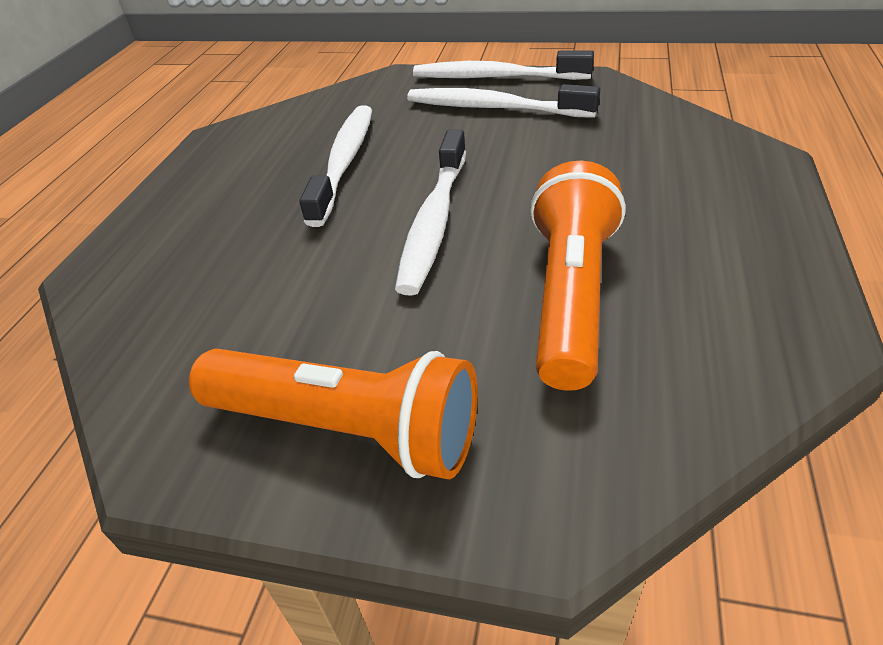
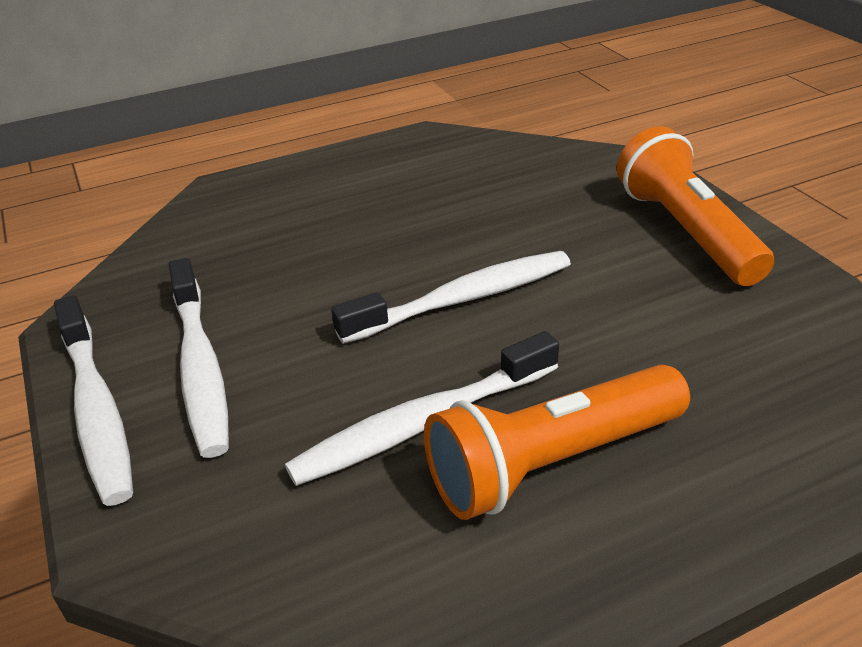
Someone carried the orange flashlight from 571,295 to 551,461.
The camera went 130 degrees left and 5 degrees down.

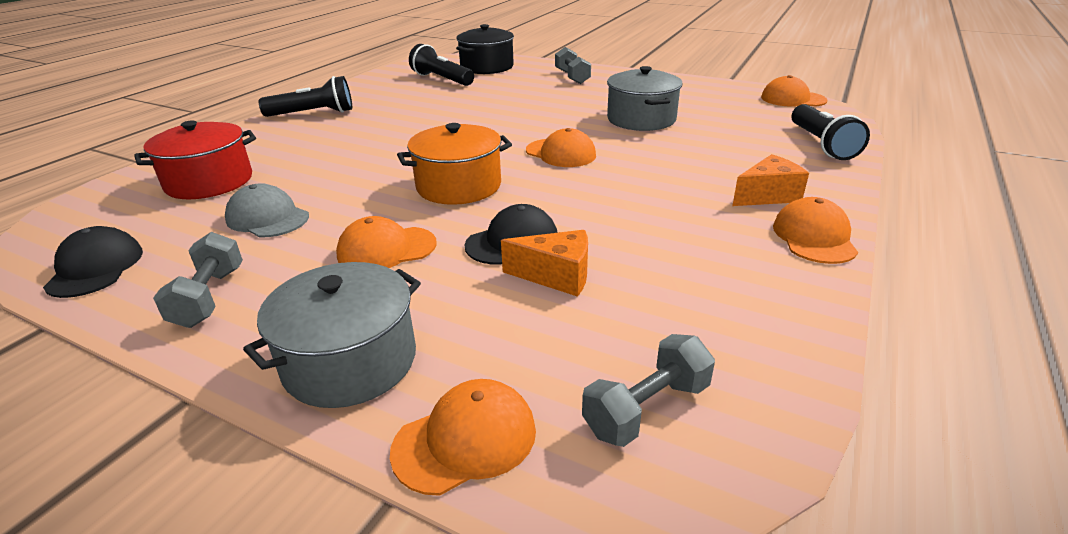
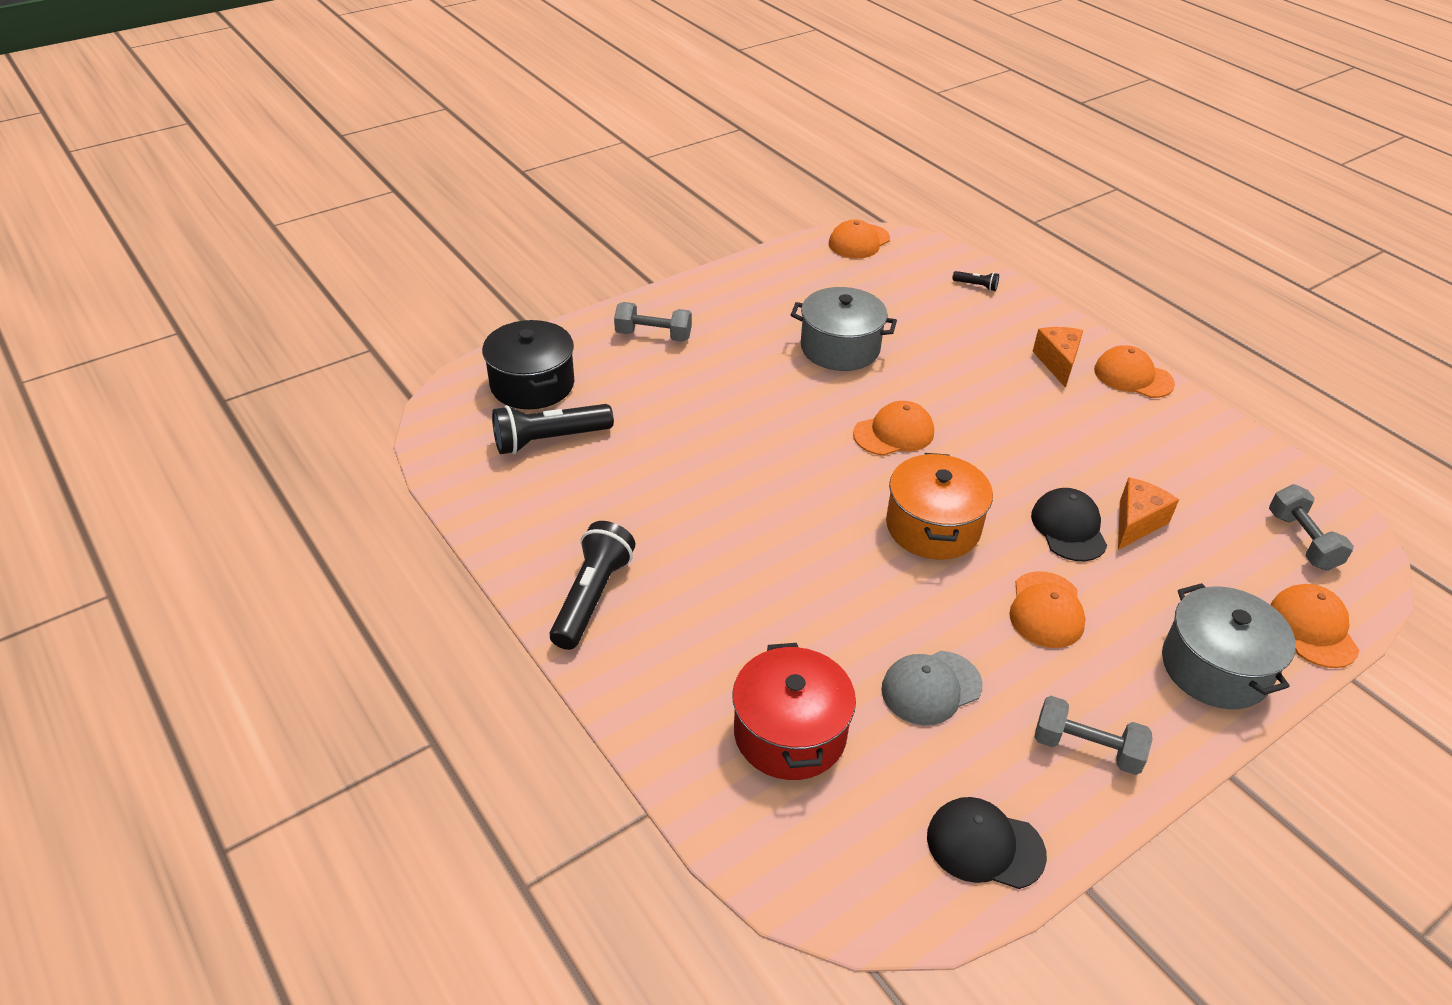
Someone scaled the black flashlight at 821,144 by 0.46.
The camera went 65 degrees left and 10 degrees up.

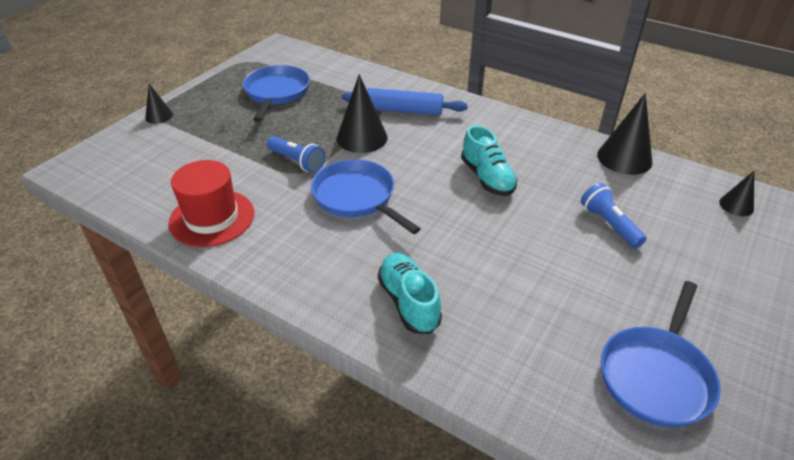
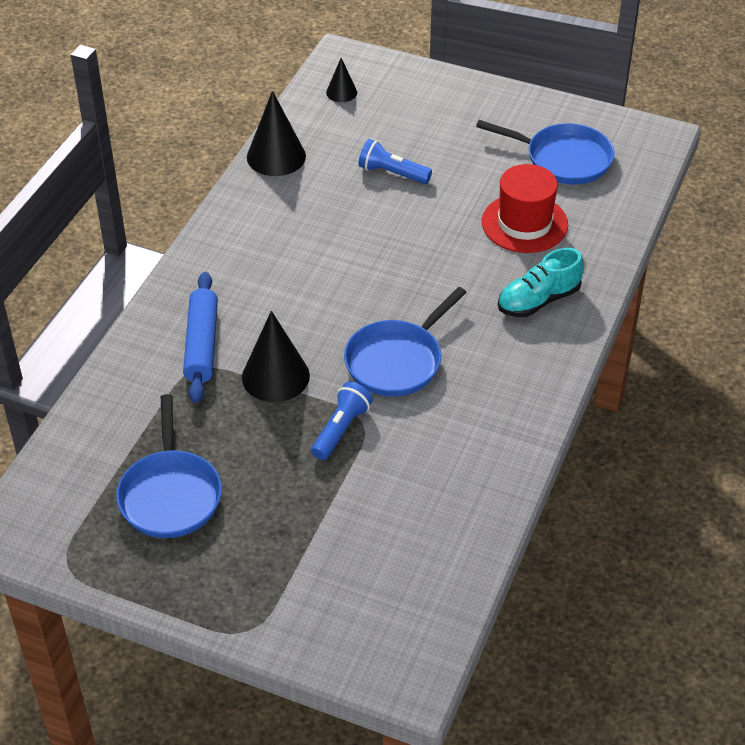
Someone rotated the blue pan at 276,93 by 90 degrees counterclockwise.
Someone took away the black cone at 159,116.
Someone took away the turquoise shoe at 487,178.
Someone carried the red hat from 212,218 to 524,223.
Someone rotated the blue flashlight at 609,224 by 60 degrees clockwise.
The camera went 100 degrees left and 5 degrees up.

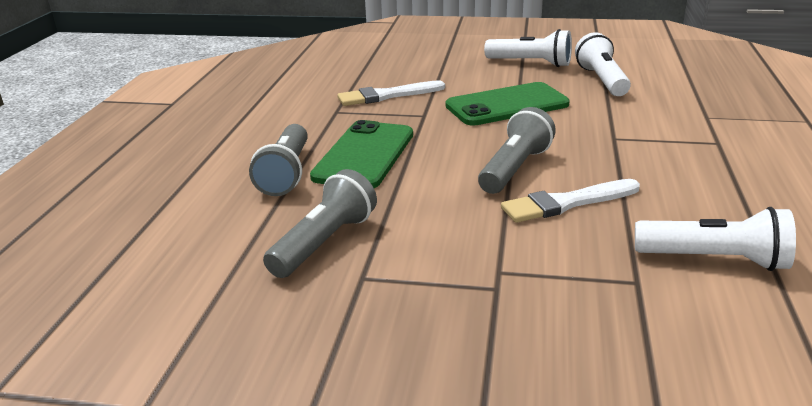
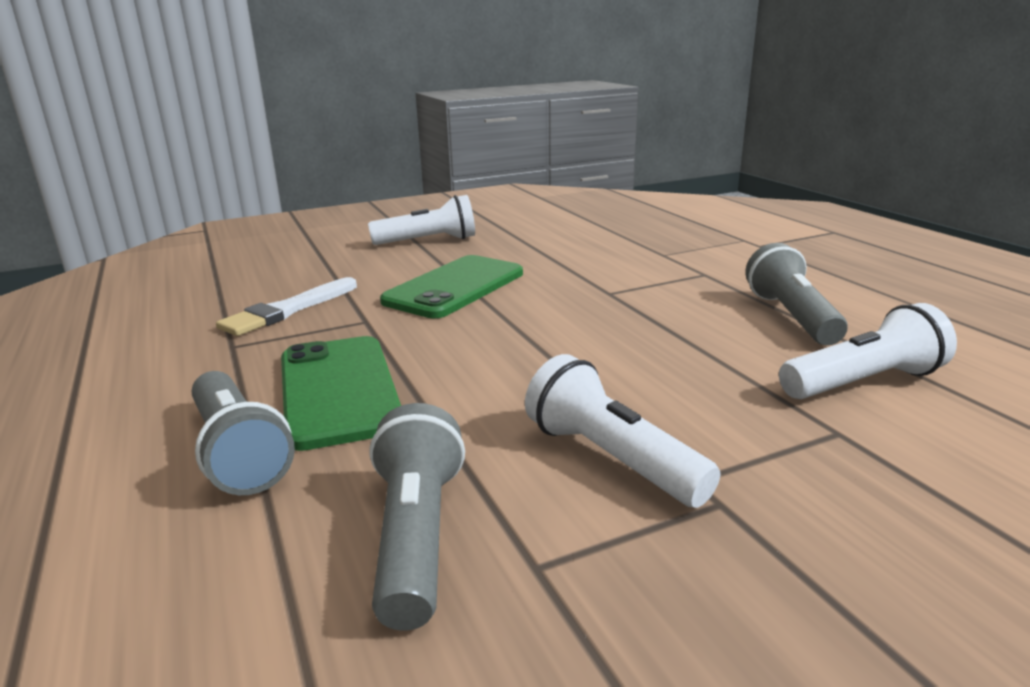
Someone carried the white flashlight from 602,80 to 611,458.
Someone carried the grey flashlight from 515,168 to 791,316.
Someone took away the white brush at 566,203.
The camera went 35 degrees left and 5 degrees down.

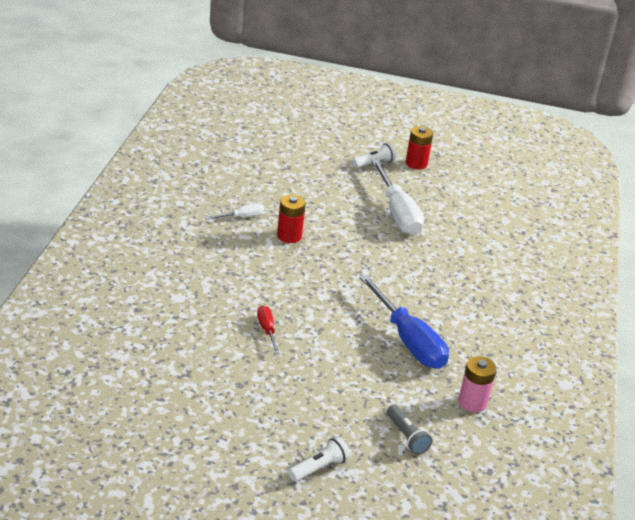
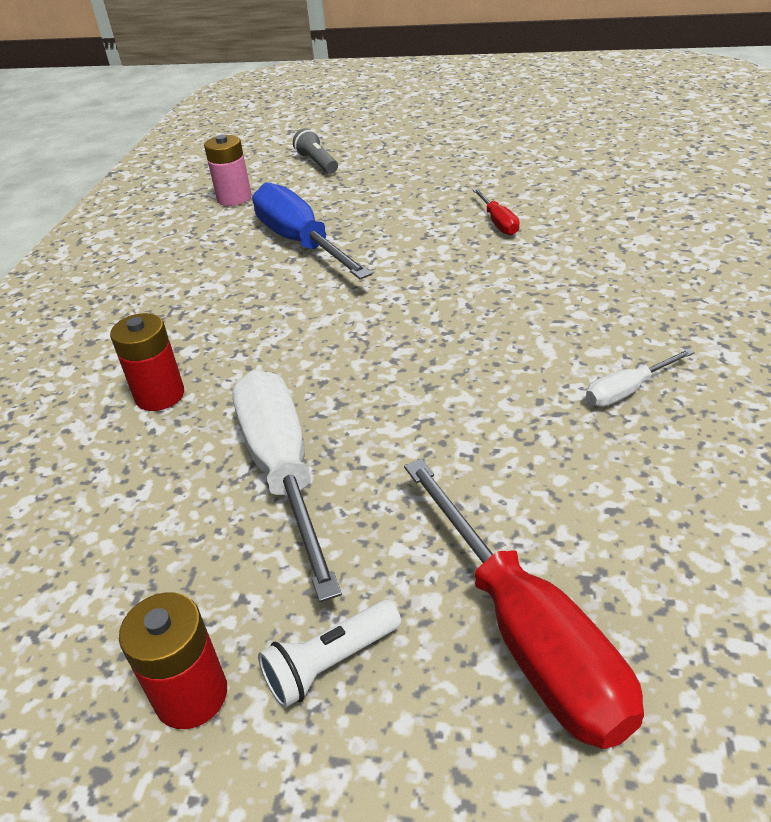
Someone carried the red battery from 289,236 to 160,395.
Someone took away the white flashlight at 319,467.
Someone put down the red screwdriver at 527,635.
The camera went 175 degrees left and 5 degrees up.

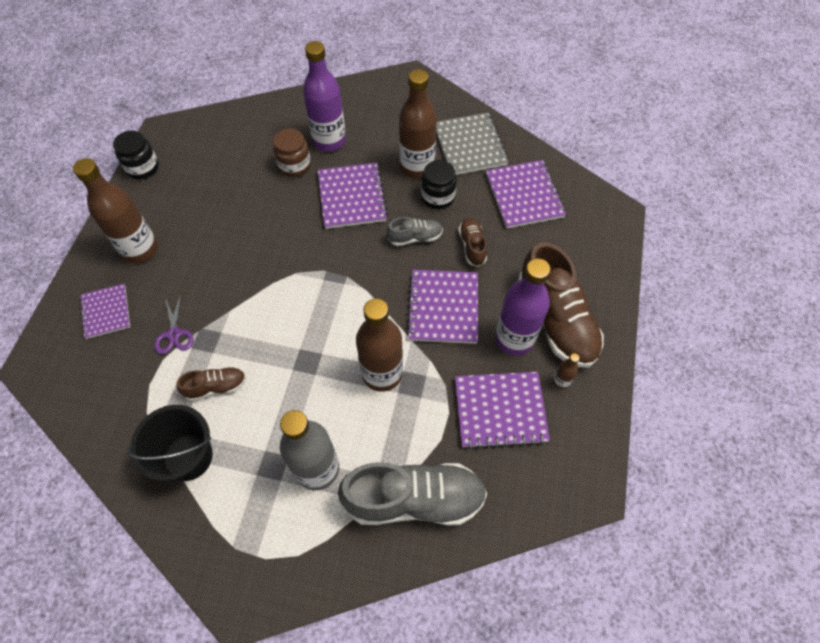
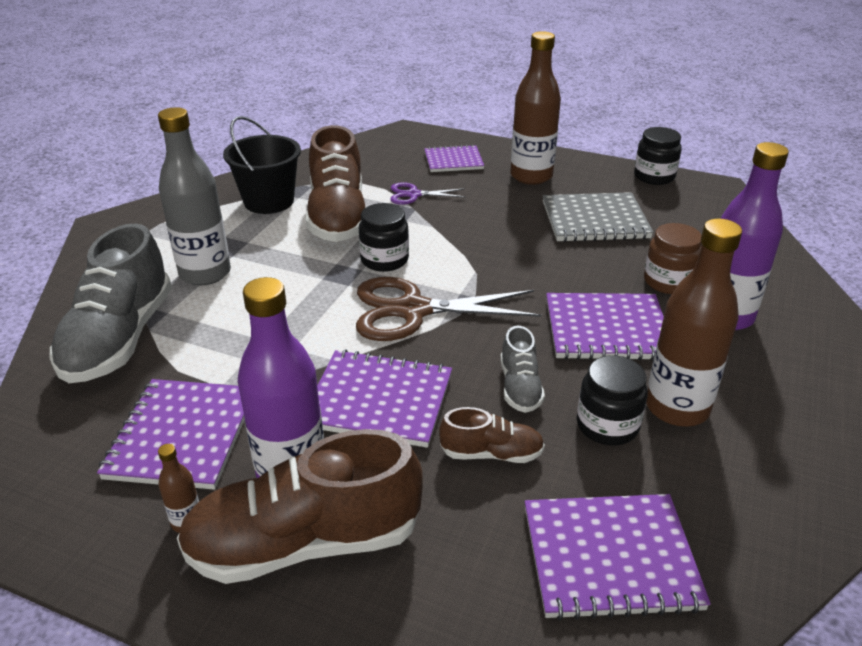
Someone carried the grey notebook from 470,146 to 595,220.
Someone took away the brown bottle at 382,373.
Someone scaled the brown shoe at 216,387 by 2.05.
Someone put down the black jar at 384,260.
Someone put down the brown scissors at 413,310.
The camera went 100 degrees right and 25 degrees down.

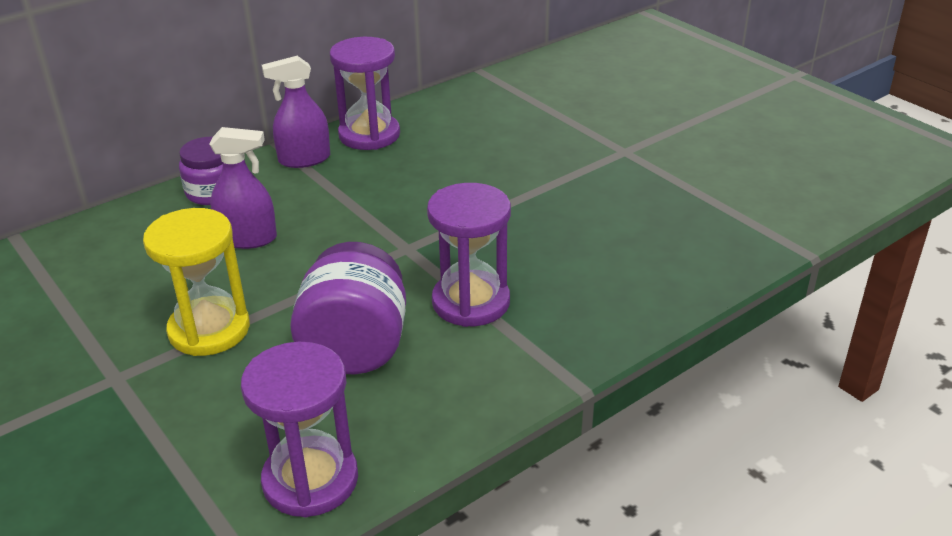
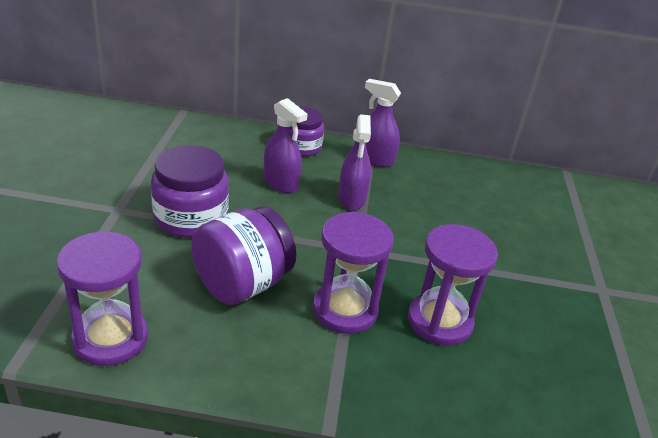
Someone carried the purple hourglass from 369,135 to 439,321.
Someone swapped the yellow hourglass at 209,330 for the purple jar at 191,217.
Someone put down the purple spray bottle at 352,198.
The camera went 40 degrees right and 0 degrees up.

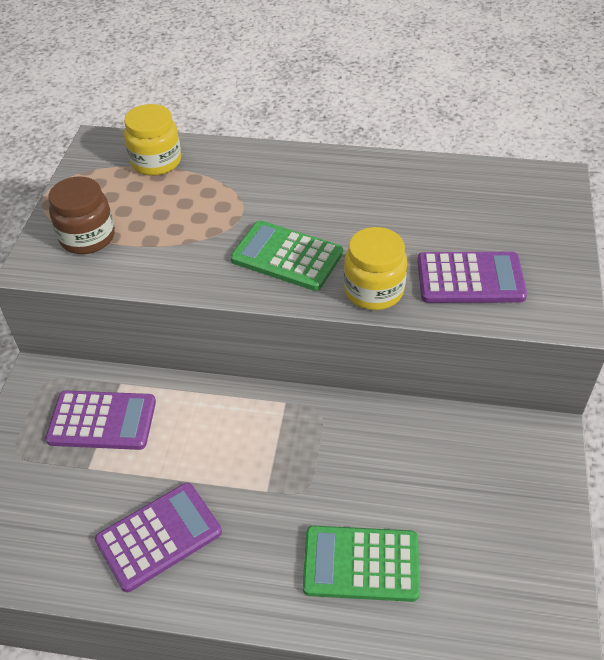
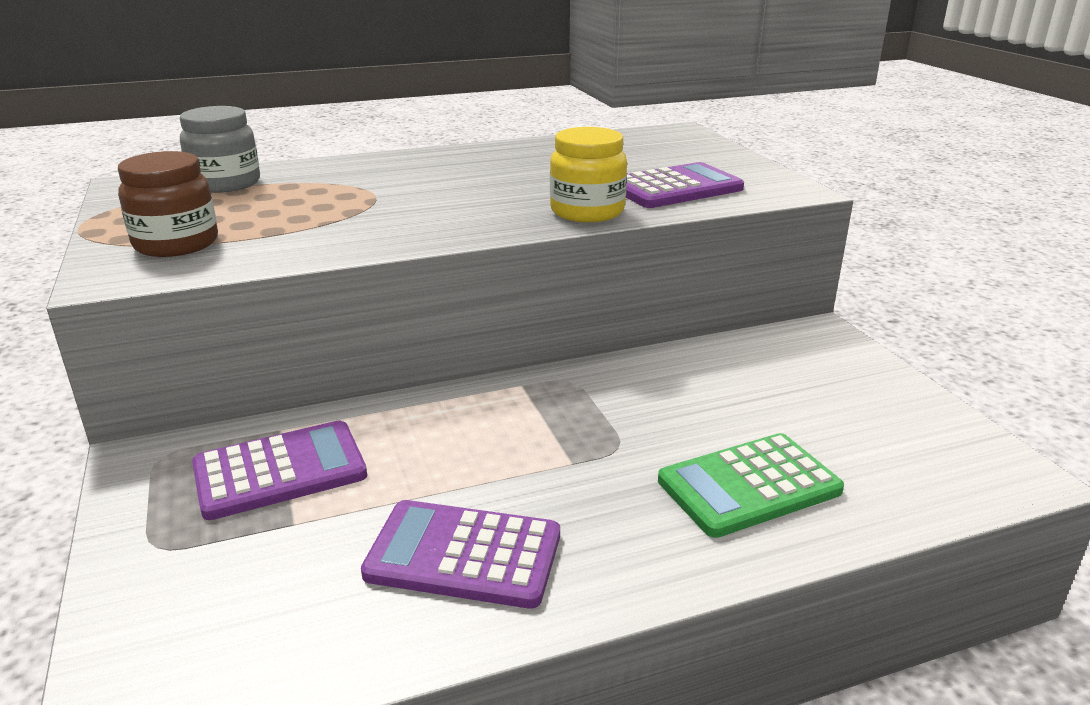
Someone repainted the yellow jar at 156,162, which became the grey jar at 225,184.
Someone took away the green calculator at 287,256.
Someone rotated the purple calculator at 159,536 by 105 degrees counterclockwise.
The camera went 30 degrees left and 20 degrees down.

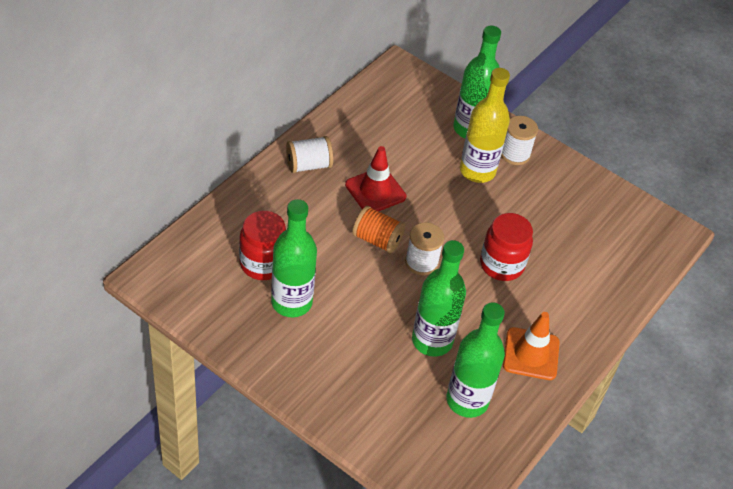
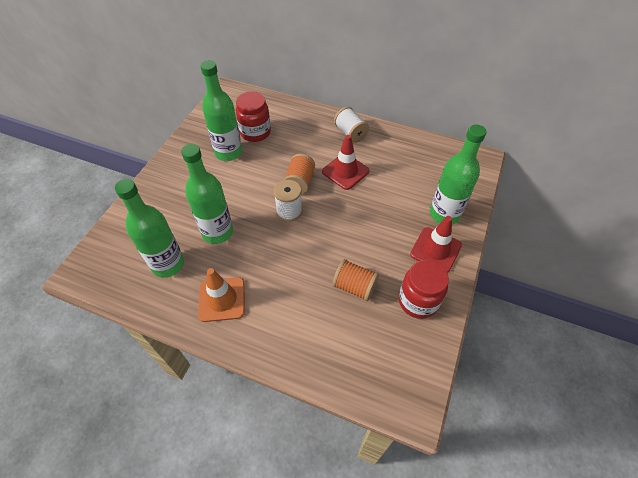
Someone took away the yellow bottle at 477,171.
Someone swapped the white spool at 515,154 for the red traffic cone at 435,250.
Someone carried the red jar from 501,265 to 418,301.
Someone put down the orange spool at 354,287.
The camera went 80 degrees right and 5 degrees up.

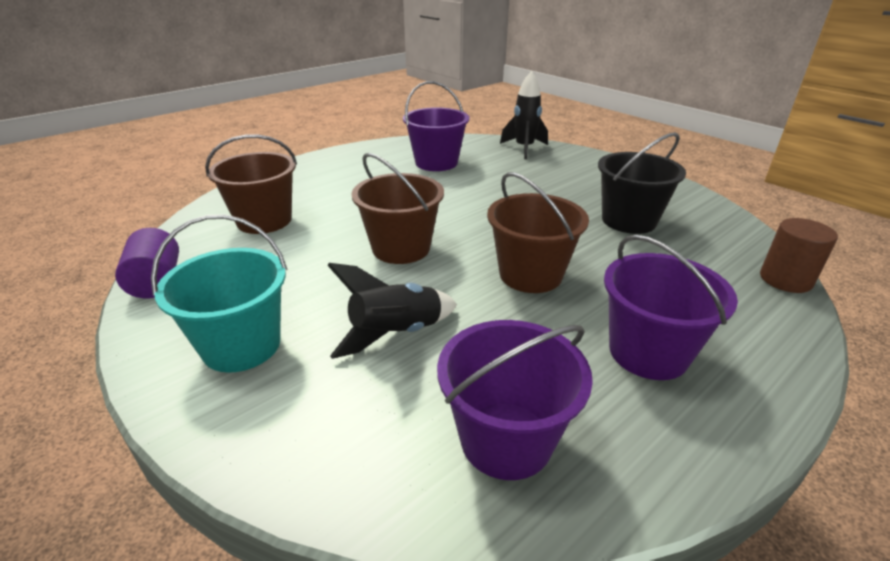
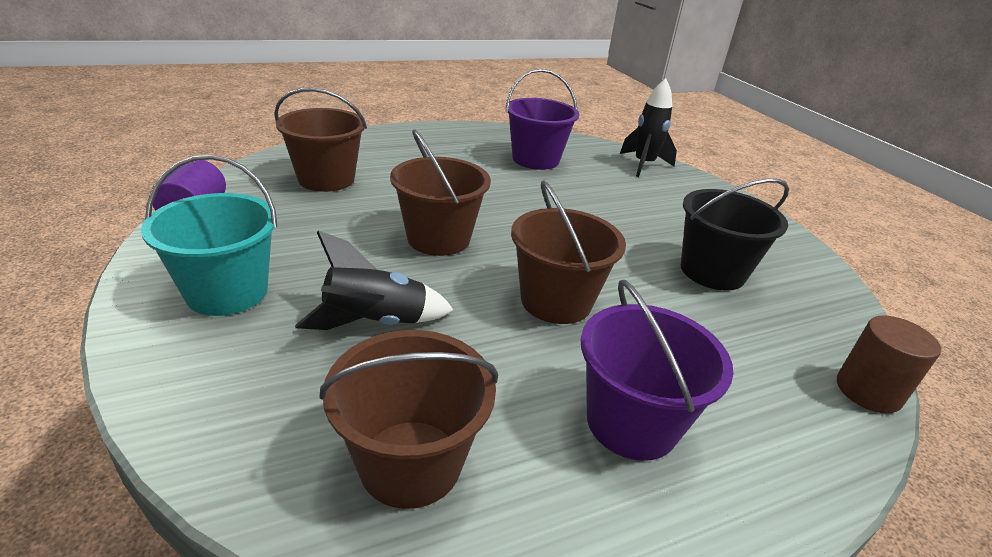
Someone repainted the purple bucket at 506,439, which became the brown bucket at 410,462.
The camera went 15 degrees right and 0 degrees up.

